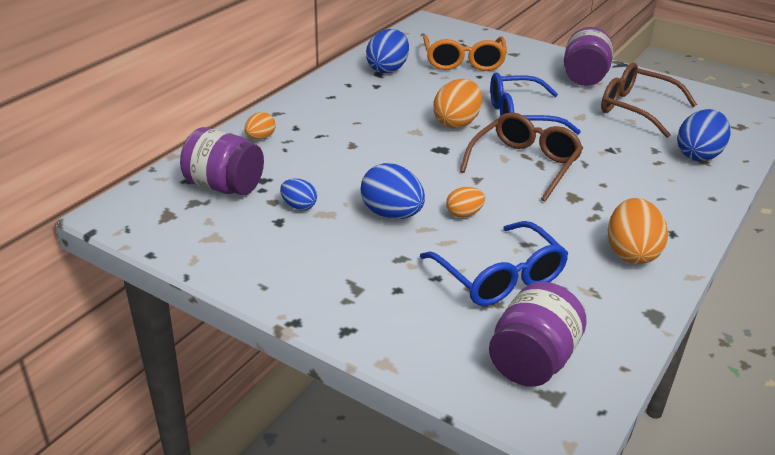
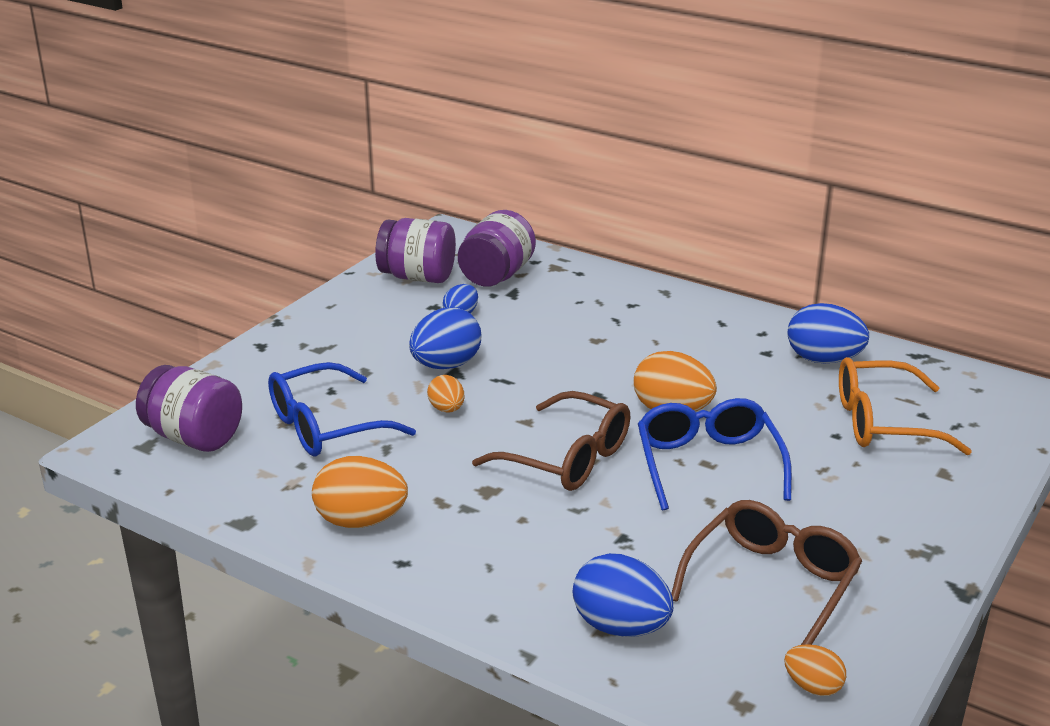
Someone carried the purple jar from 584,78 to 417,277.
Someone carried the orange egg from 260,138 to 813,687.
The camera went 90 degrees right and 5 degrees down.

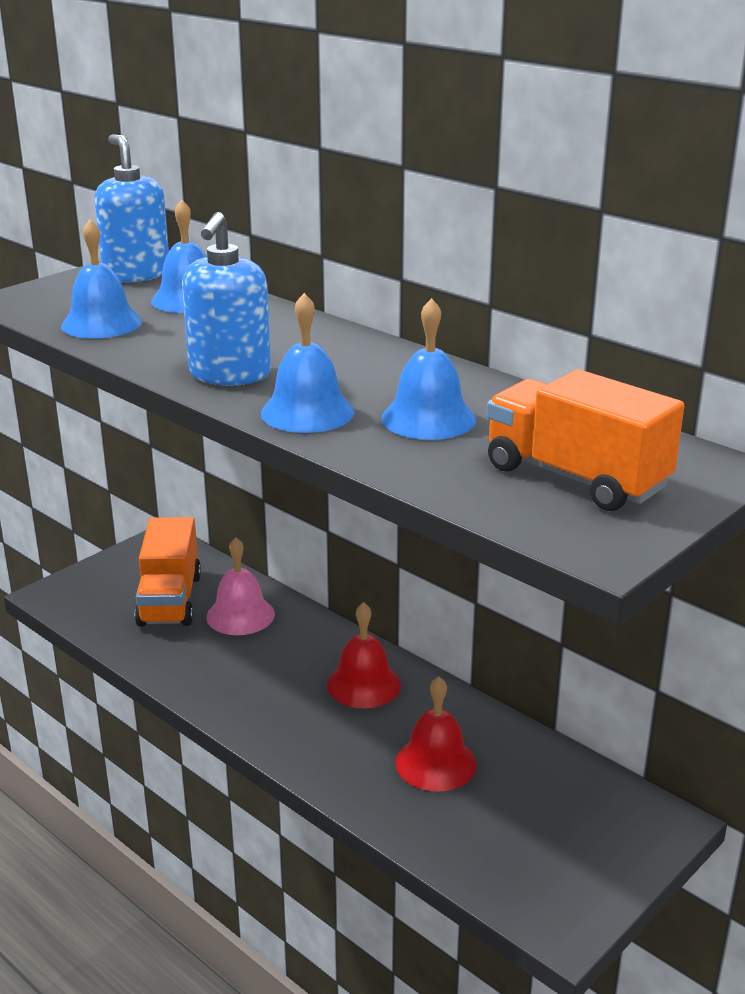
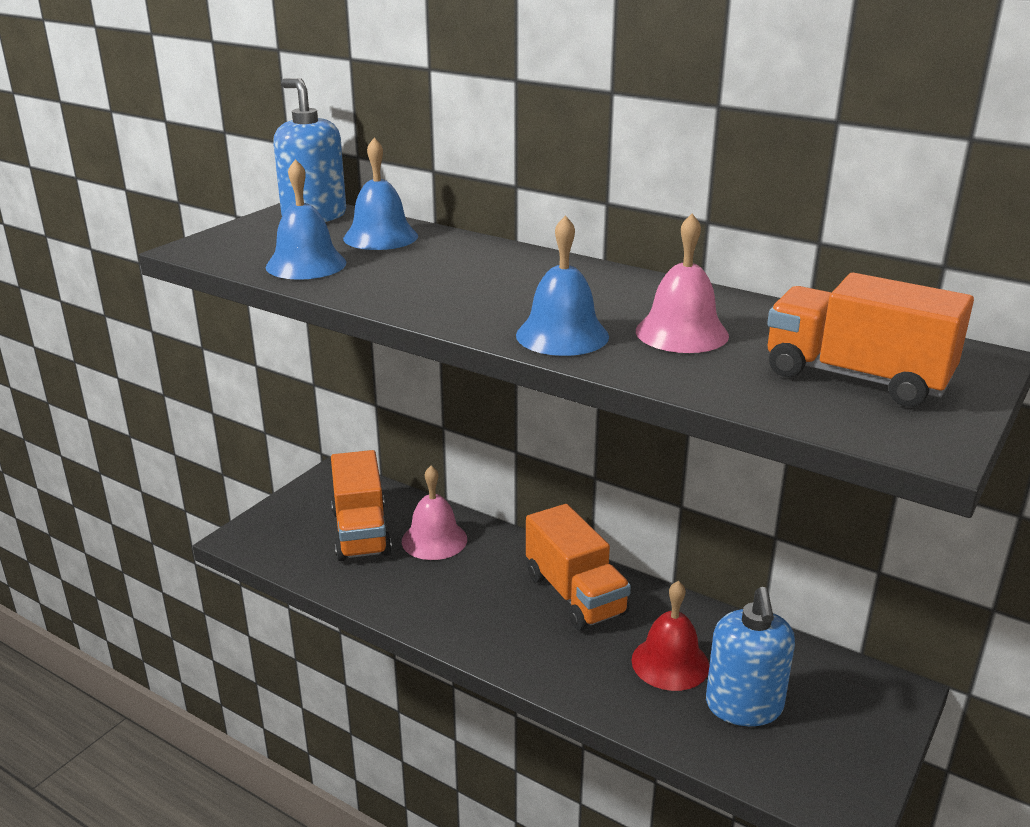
Someone carried the blue soap dispenser from 229,374 to 744,706.
Someone repainted the blue bell at 428,418, which became the pink bell at 681,333.
Someone swapped the red bell at 363,684 for the orange truck at 575,594.
The camera went 10 degrees left and 0 degrees up.

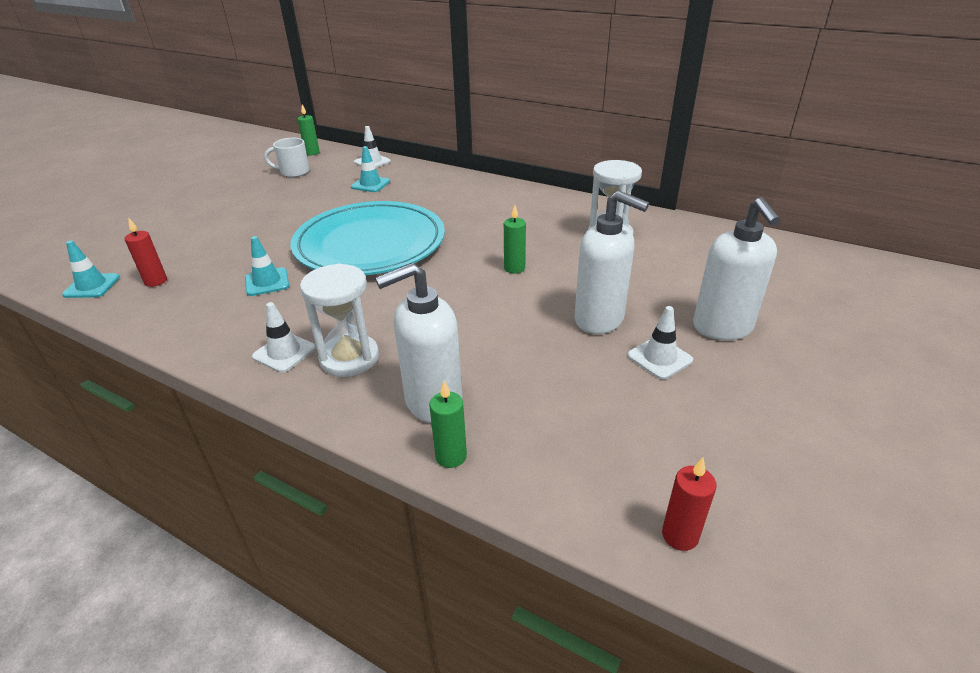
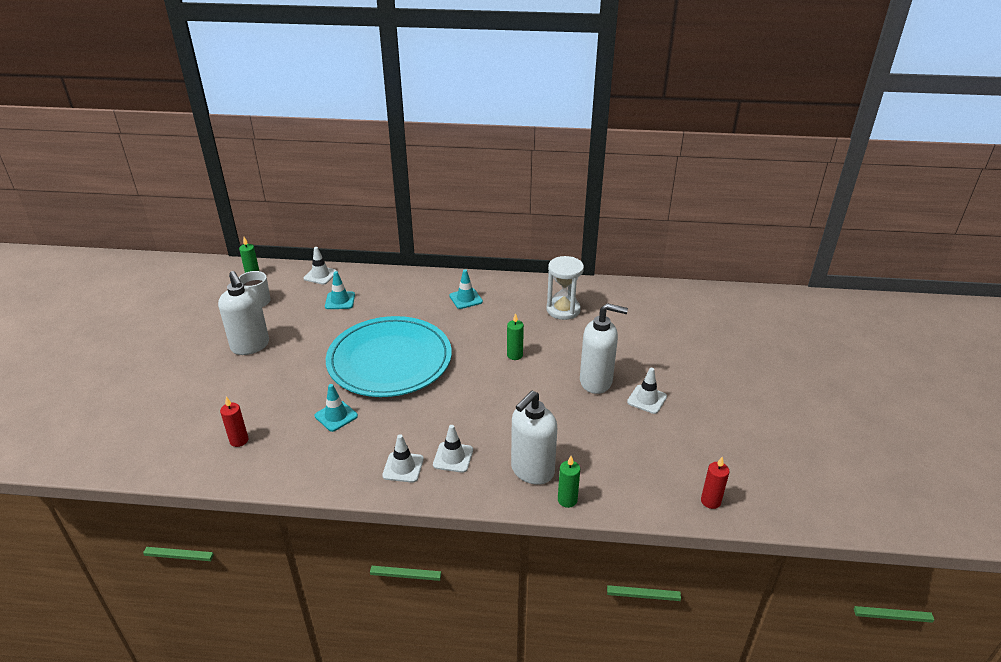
Someone carried the white soap dispenser from 722,328 to 250,346.
Someone carried the turquoise traffic cone from 92,286 to 466,299.
Someone swapped the white hourglass at 349,358 for the white traffic cone at 453,457.
The camera went 25 degrees left and 0 degrees up.

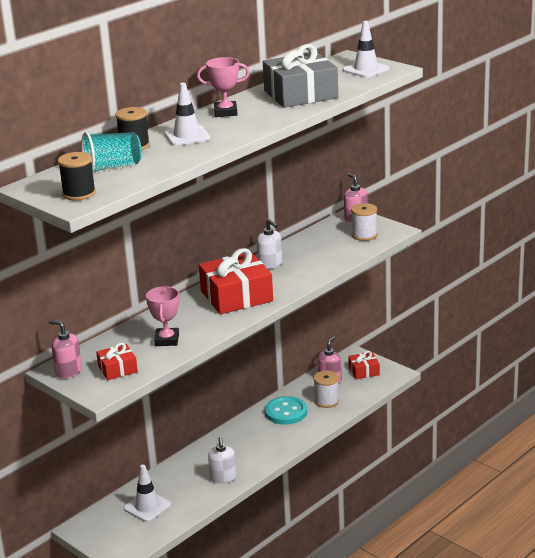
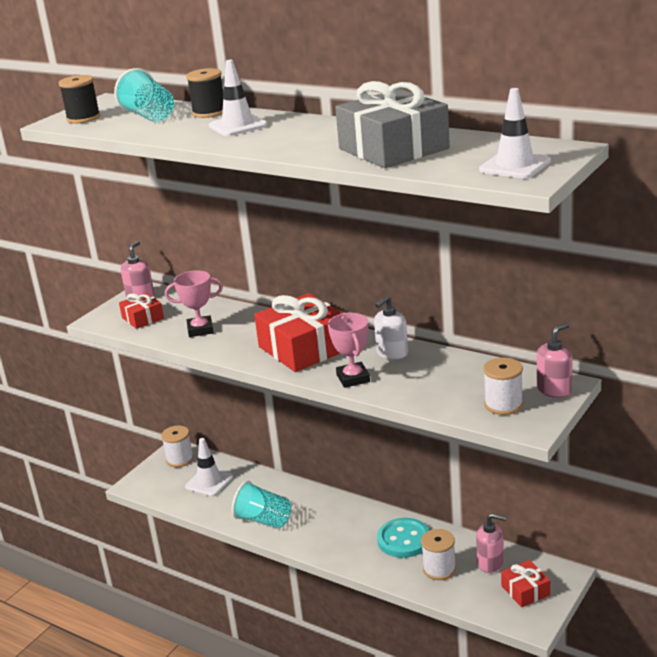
Someone carried the pink trophy from 225,112 to 353,378.
Someone swapped the white soap dispenser at 223,478 for the turquoise cup at 263,520.
Someone put down the white spool at 180,459.
The camera went 80 degrees right and 0 degrees up.

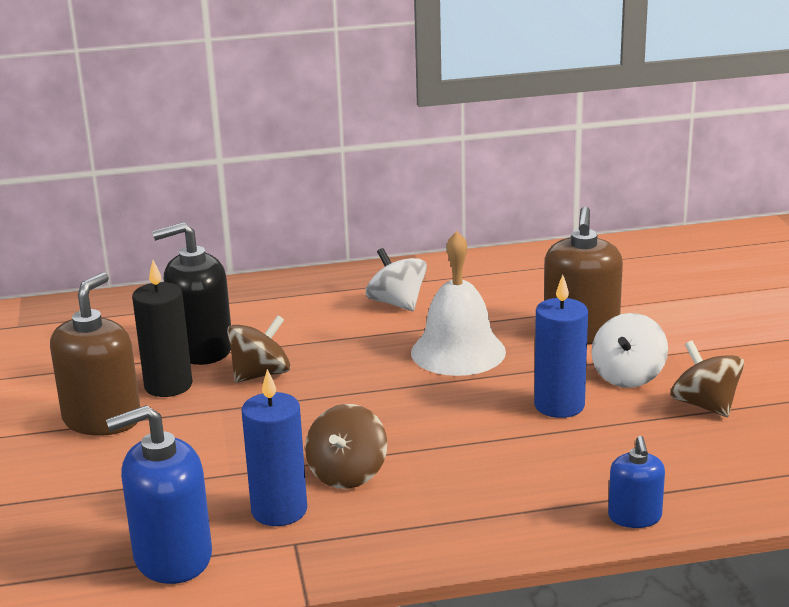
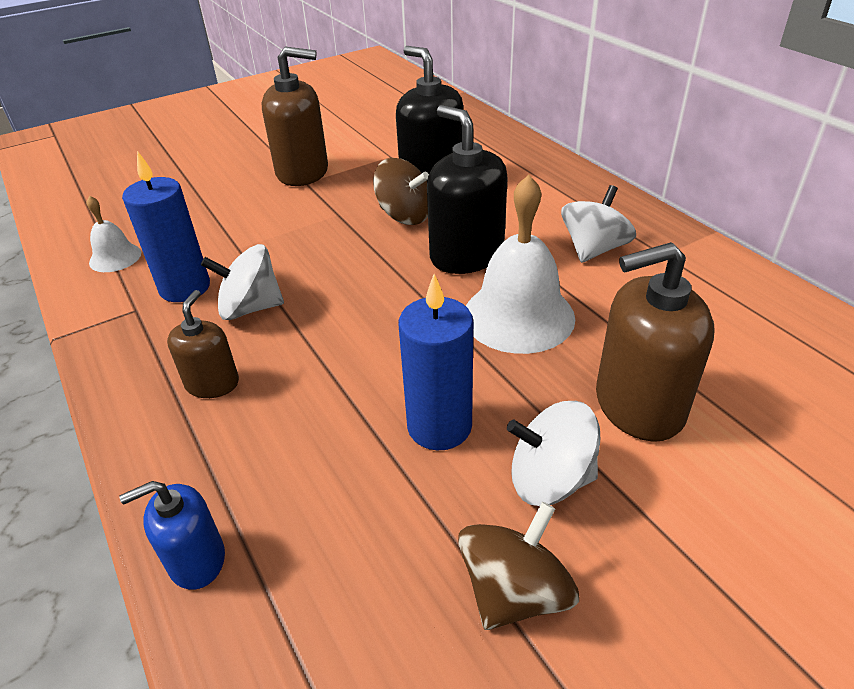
Someone took away the black candle at 168,385.
Someone repainted the brown spinning top at 347,474, which became the white spinning top at 250,308.
Someone swapped the blue soap dispenser at 172,557 for the white bell at 115,257.
Someone put down the black soap dispenser at 466,255.
Someone put down the brown soap dispenser at 212,383.
The camera went 70 degrees right and 15 degrees up.

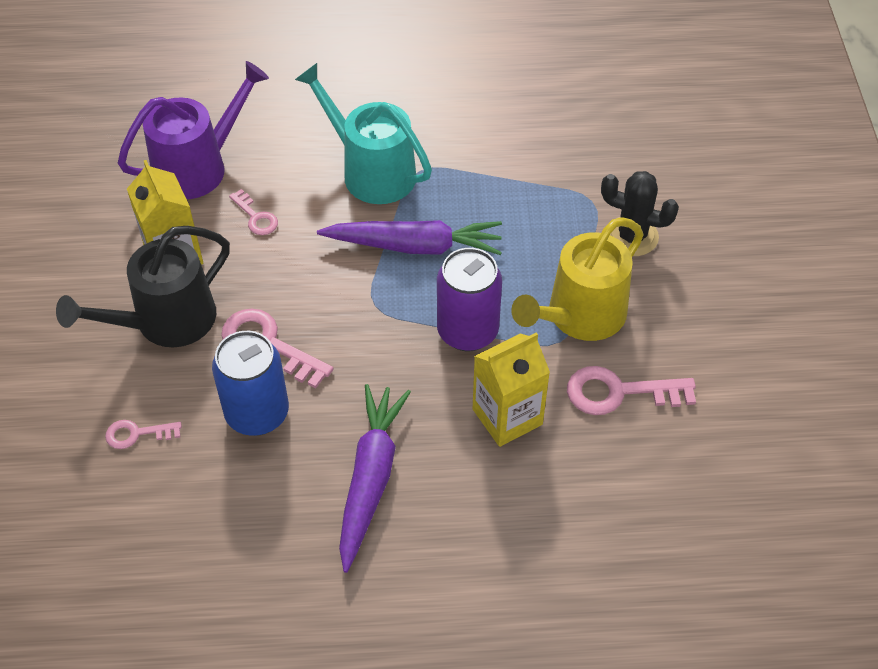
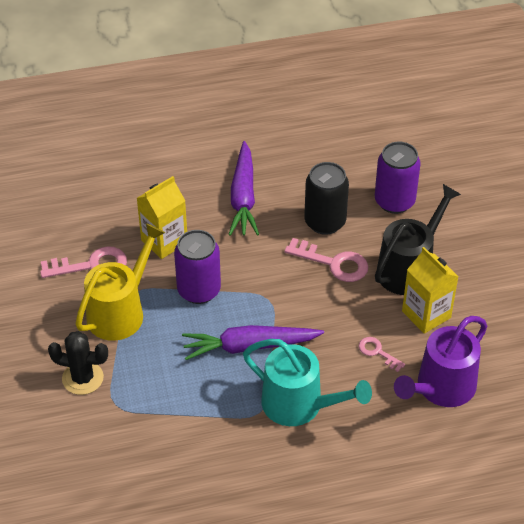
Someone repainted the blue can at 257,413, which became the black can at 325,222.
Someone swapped the pink key at 137,434 for the purple can at 394,201.
The camera went 170 degrees right and 5 degrees down.

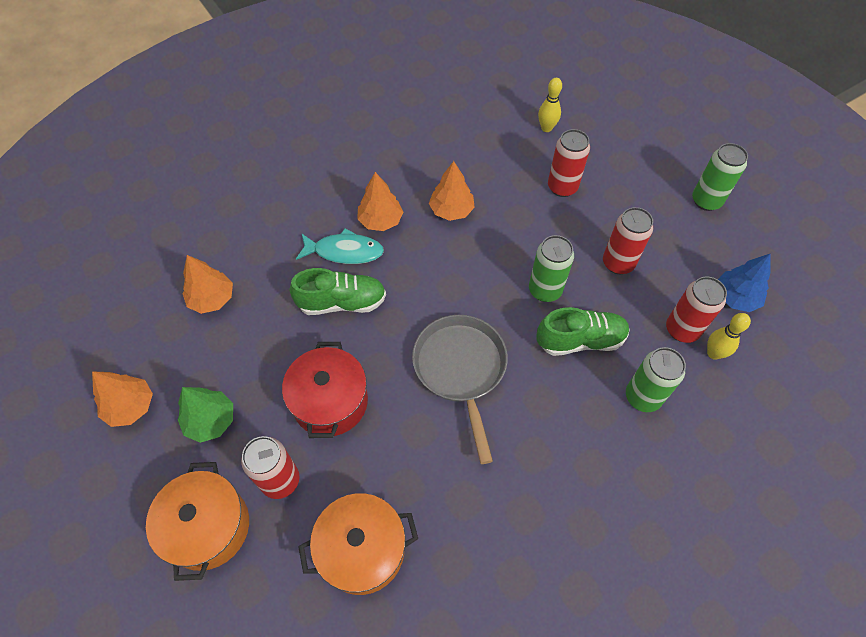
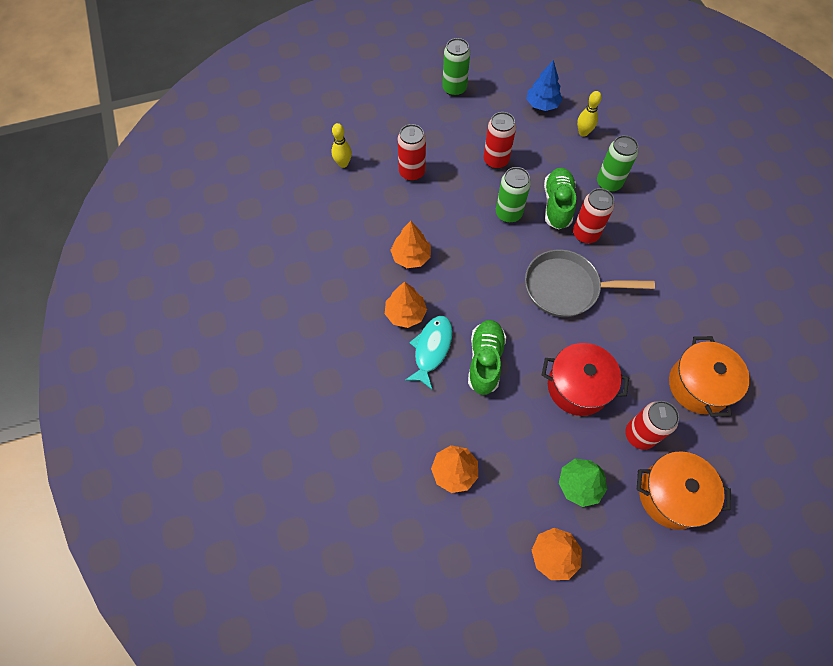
Someone carried the red can from 682,330 to 585,234.
The camera went 75 degrees left and 5 degrees up.

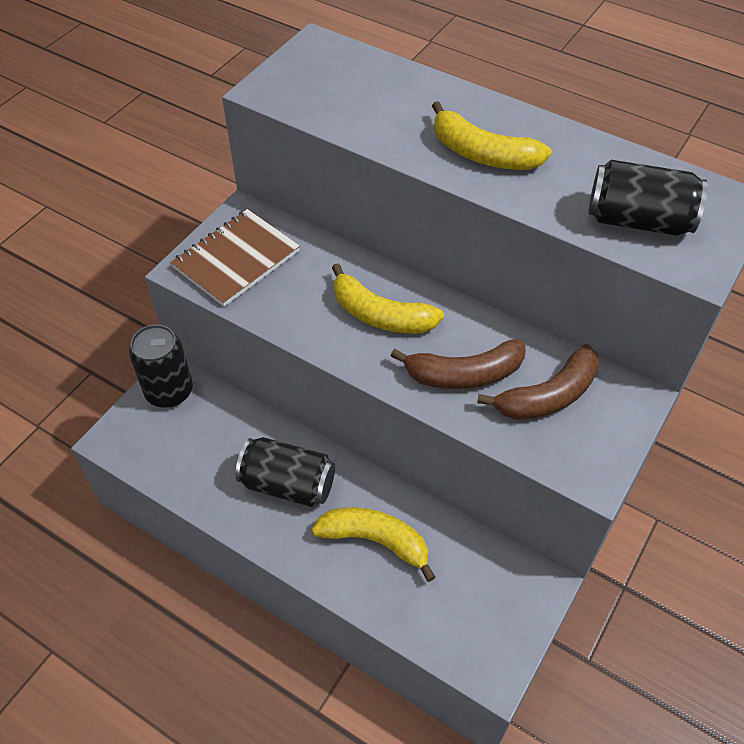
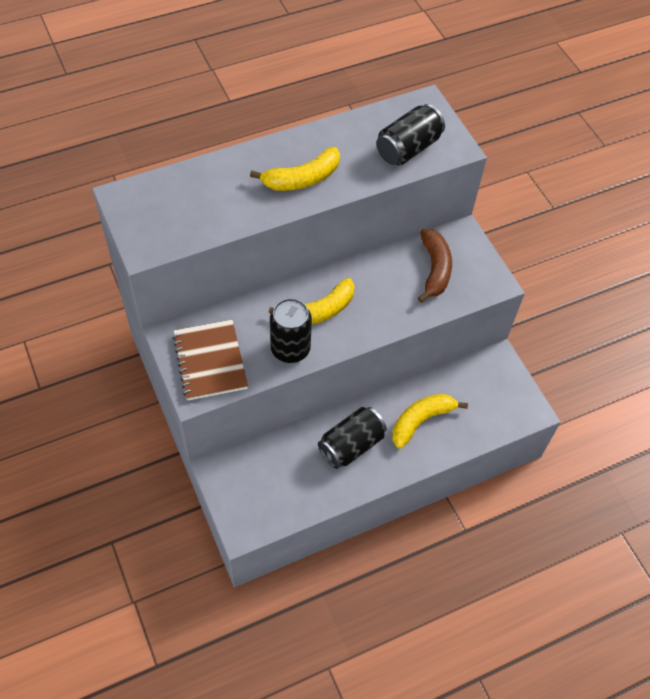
Someone carried the black can from 169,391 to 290,349.
Someone took away the brown banana at 464,374.
The camera went 60 degrees left and 5 degrees up.

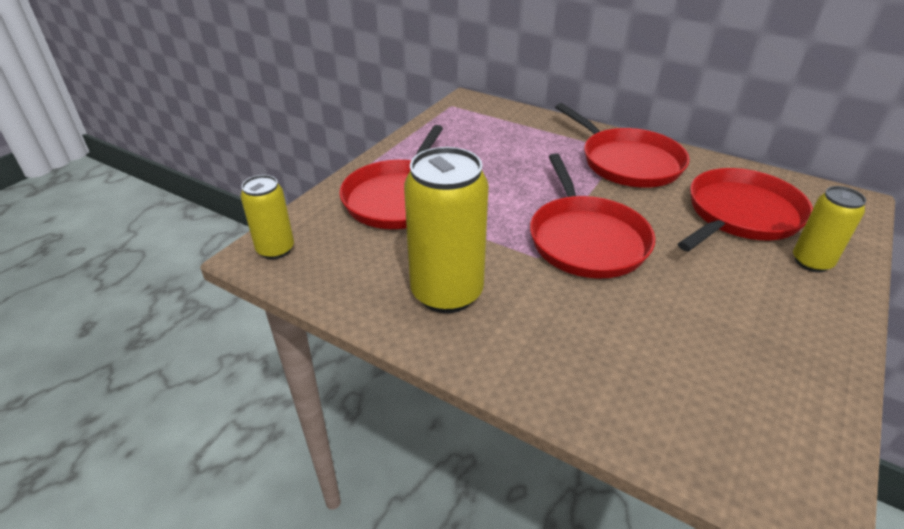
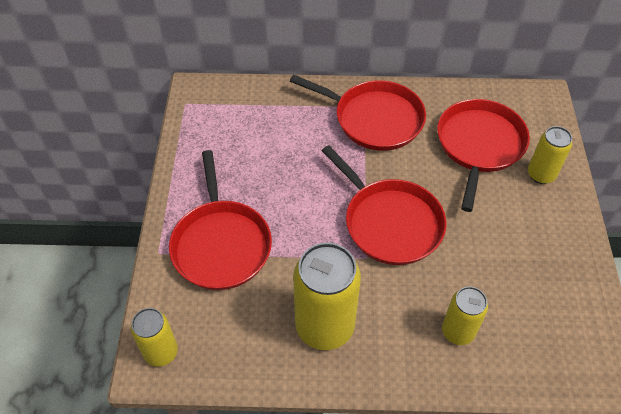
Someone put down the yellow can at 458,331.
The camera went 30 degrees left and 15 degrees up.

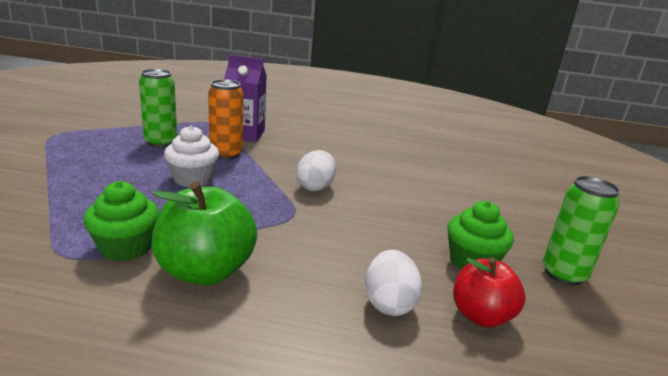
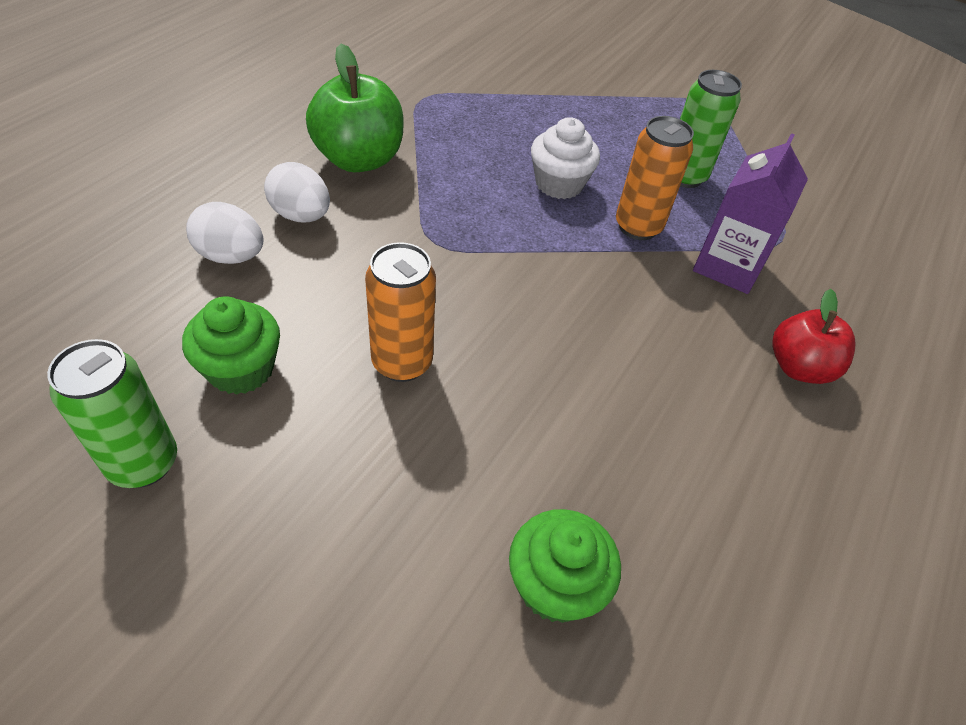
Someone carried the white egg from 315,187 to 301,215.
Someone carried the green cupcake from 126,247 to 555,585.
Someone carried the red apple from 481,315 to 798,367.
Someone put down the orange can at 402,362.
The camera went 110 degrees right and 25 degrees up.

